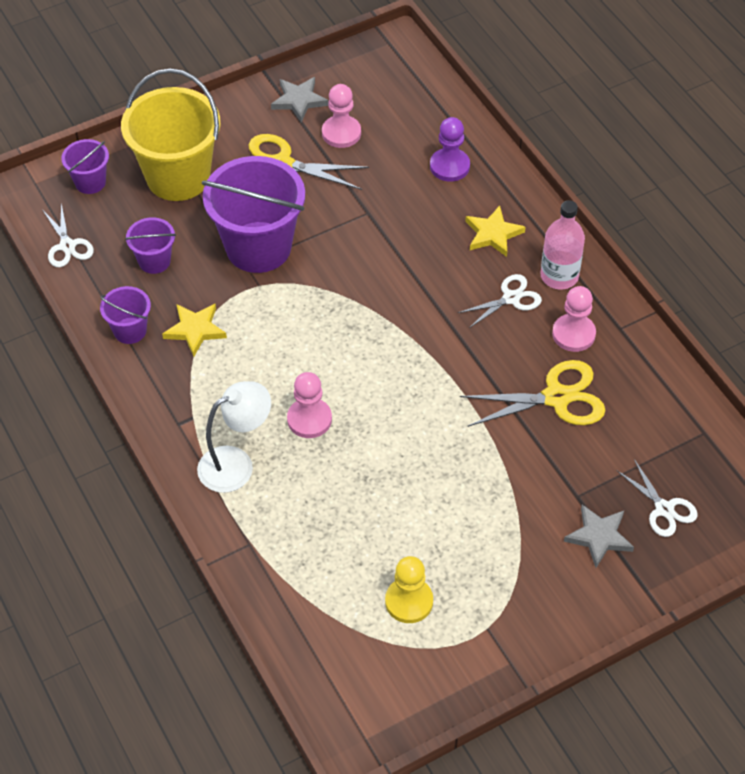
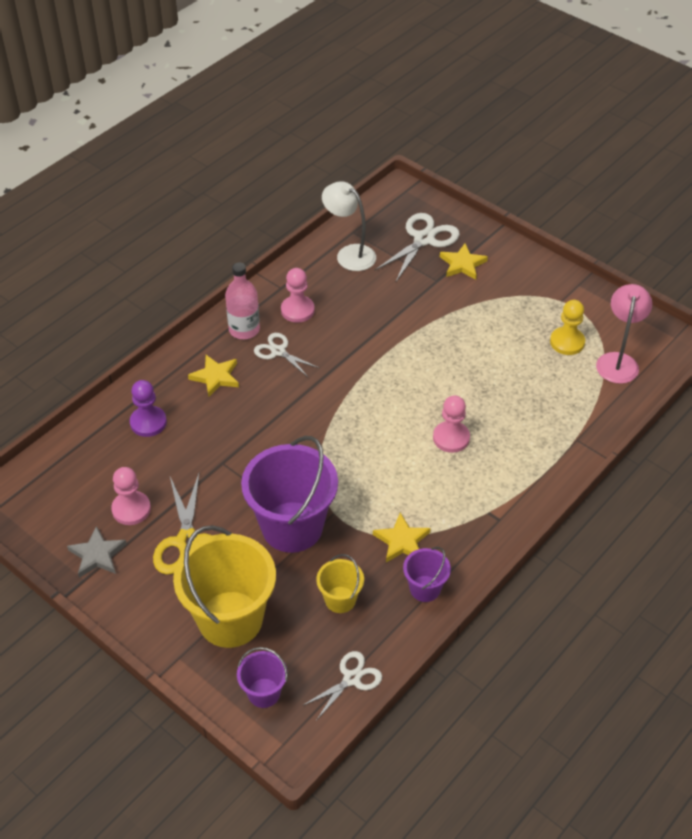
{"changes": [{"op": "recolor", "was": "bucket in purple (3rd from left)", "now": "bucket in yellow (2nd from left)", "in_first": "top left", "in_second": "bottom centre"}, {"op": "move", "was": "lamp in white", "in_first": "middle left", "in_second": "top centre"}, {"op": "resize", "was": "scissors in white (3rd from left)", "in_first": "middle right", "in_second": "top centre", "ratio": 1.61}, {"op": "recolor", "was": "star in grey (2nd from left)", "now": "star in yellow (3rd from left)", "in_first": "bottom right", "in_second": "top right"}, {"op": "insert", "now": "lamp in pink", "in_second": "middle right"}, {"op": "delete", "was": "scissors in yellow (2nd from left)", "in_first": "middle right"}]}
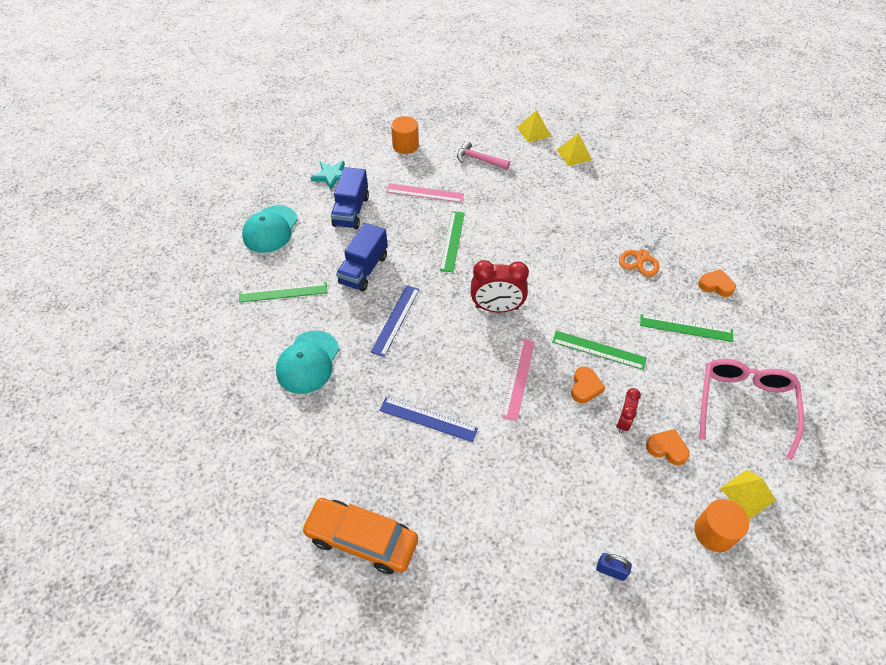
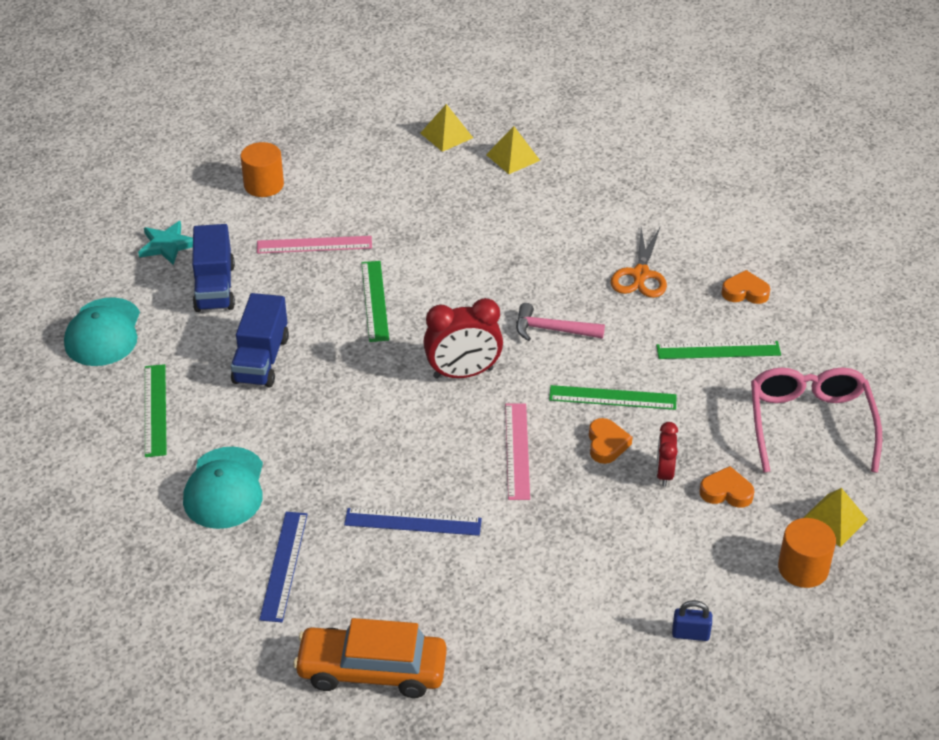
{"changes": [{"op": "rotate", "was": "ruler in green (1st from left)", "in_first": "middle left", "in_second": "middle left", "clockwise": -75}, {"op": "move", "was": "ruler in blue (1st from left)", "in_first": "centre", "in_second": "bottom left"}, {"op": "move", "was": "hammer in pink", "in_first": "top centre", "in_second": "centre"}]}
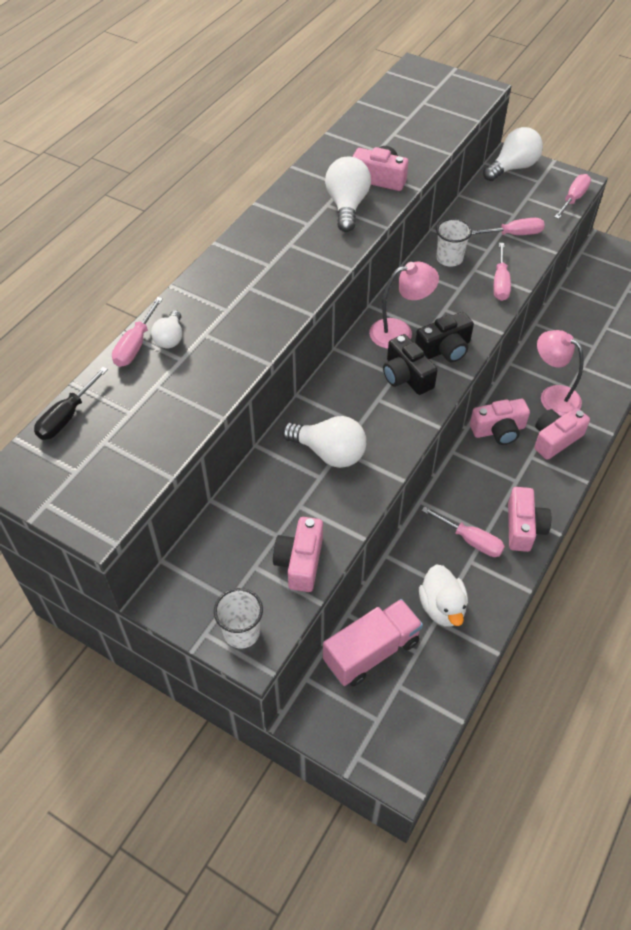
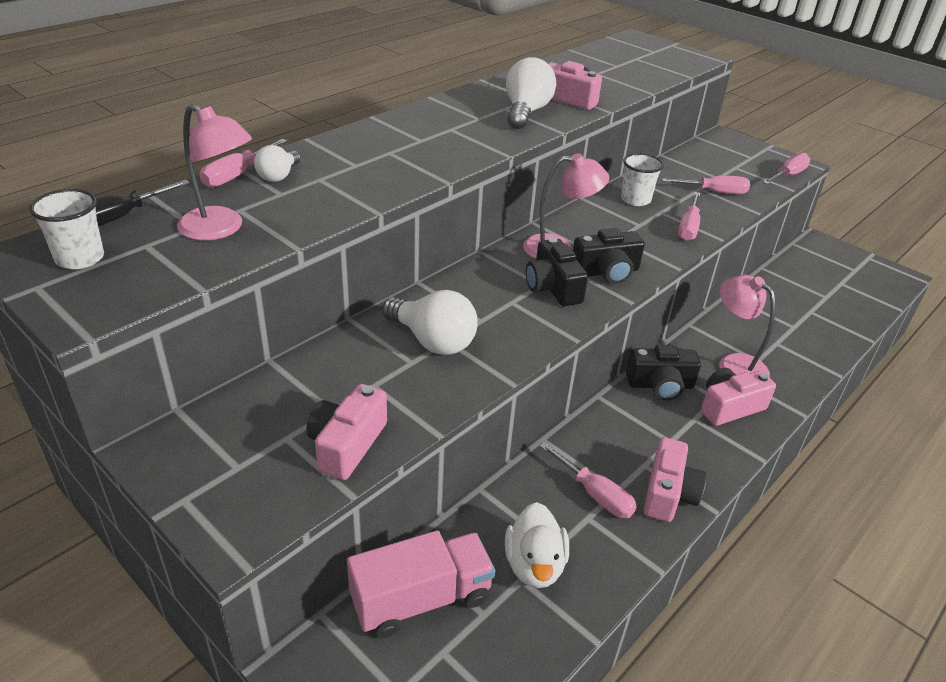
{"changes": [{"op": "move", "was": "cup in white (1st from left)", "in_first": "centre", "in_second": "middle left"}, {"op": "insert", "now": "lamp in pink (1st from left)", "in_second": "top left"}, {"op": "recolor", "was": "camera in pink (3rd from left)", "now": "camera in black (3rd from left)", "in_first": "middle right", "in_second": "middle right"}, {"op": "delete", "was": "light bulb in white (4th from left)", "in_first": "top right"}]}
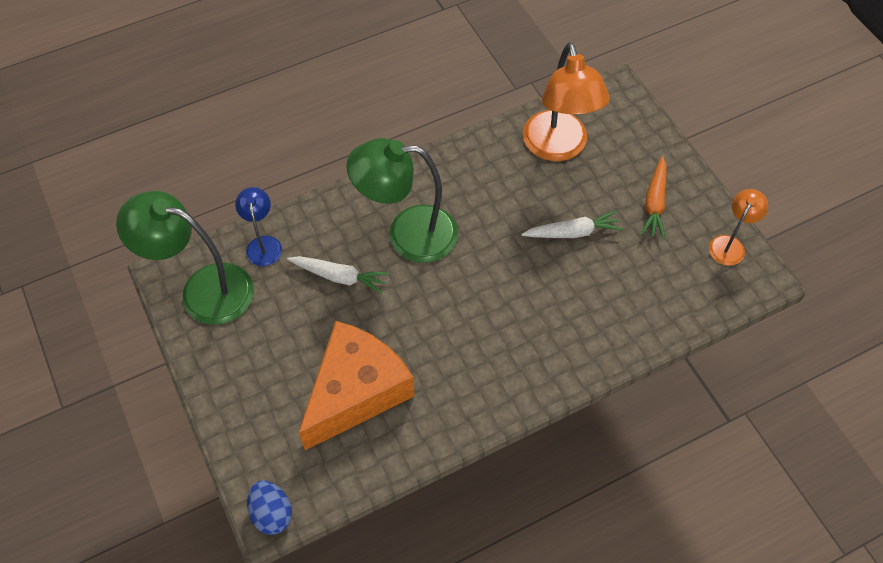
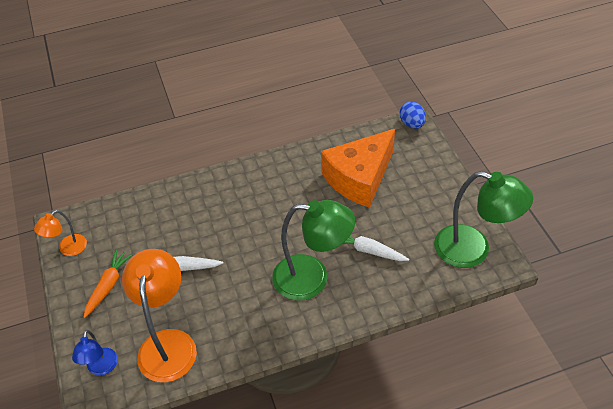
{"changes": [{"op": "move", "was": "lamp in blue", "in_first": "middle left", "in_second": "bottom left"}]}
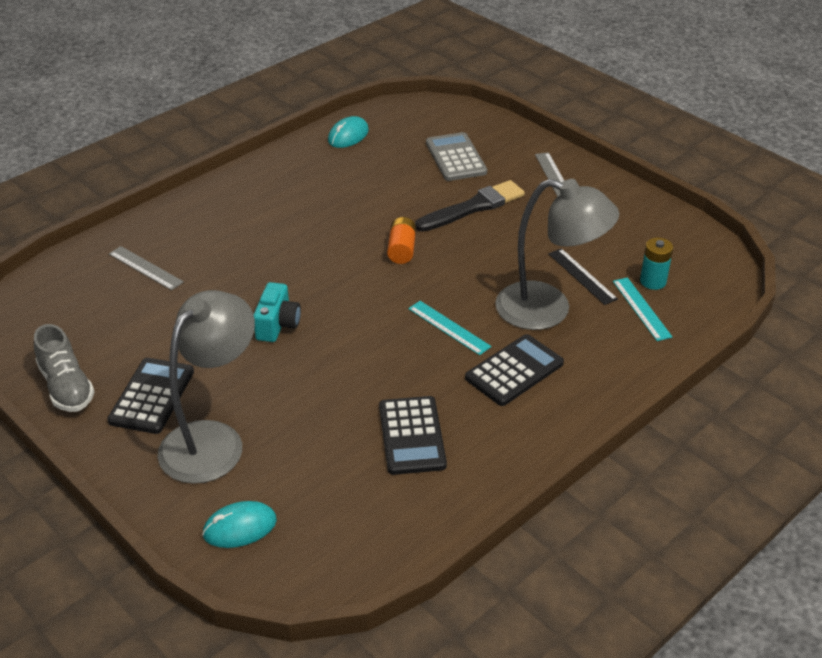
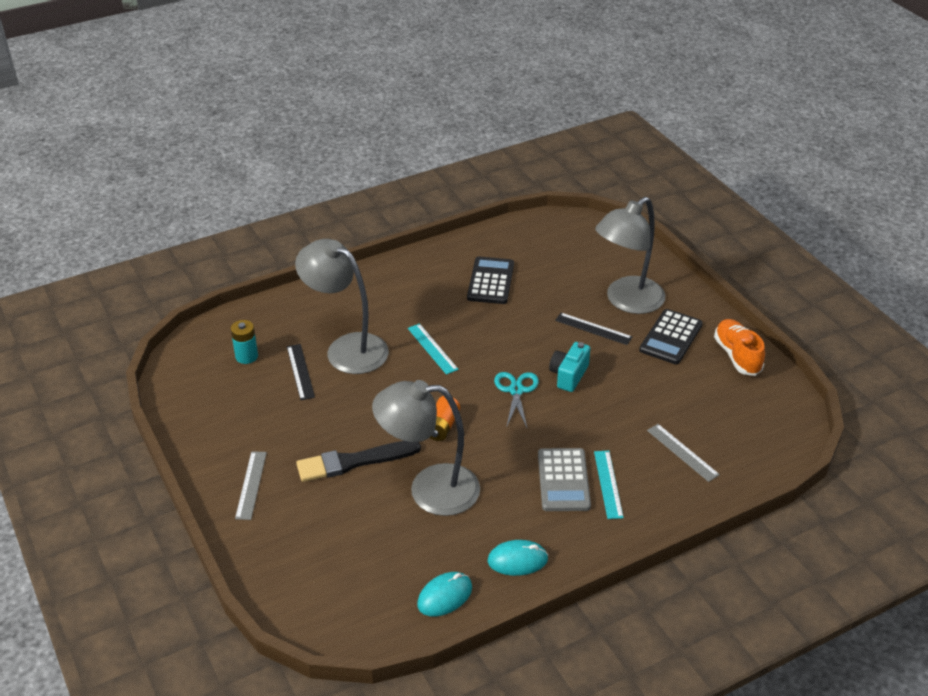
{"changes": [{"op": "insert", "now": "lamp in grey (2nd from left)", "in_second": "centre"}, {"op": "move", "was": "mouse in turquoise (1st from left in the first image)", "now": "mouse in turquoise (2nd from left)", "in_first": "bottom left", "in_second": "bottom centre"}, {"op": "insert", "now": "scissors in turquoise", "in_second": "centre"}, {"op": "move", "was": "calculator in grey", "in_first": "top centre", "in_second": "bottom centre"}, {"op": "insert", "now": "ruler in black (2nd from left)", "in_second": "centre"}, {"op": "move", "was": "ruler in turquoise (2nd from left)", "in_first": "middle right", "in_second": "bottom centre"}, {"op": "recolor", "was": "shoe in grey", "now": "shoe in orange", "in_first": "middle left", "in_second": "middle right"}, {"op": "delete", "was": "calculator in black (3rd from left)", "in_first": "centre"}]}
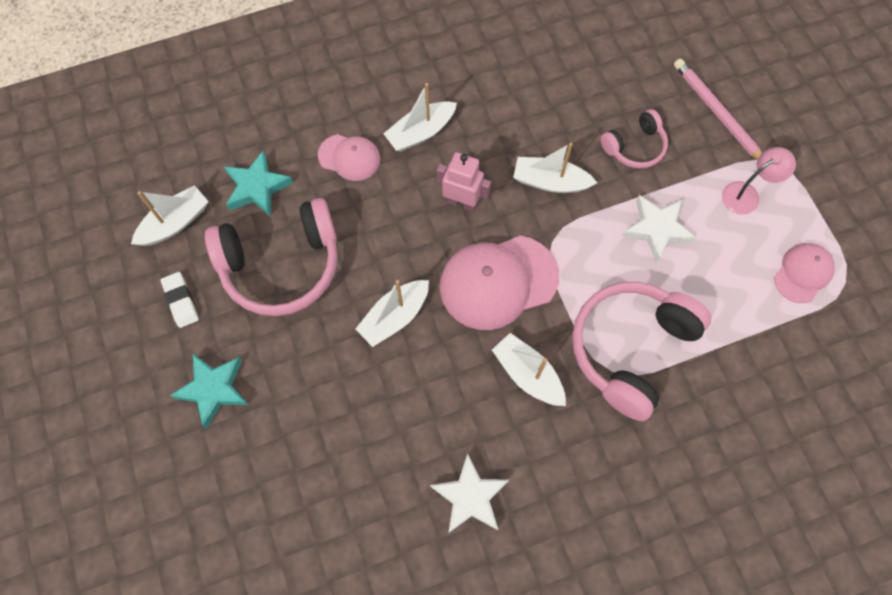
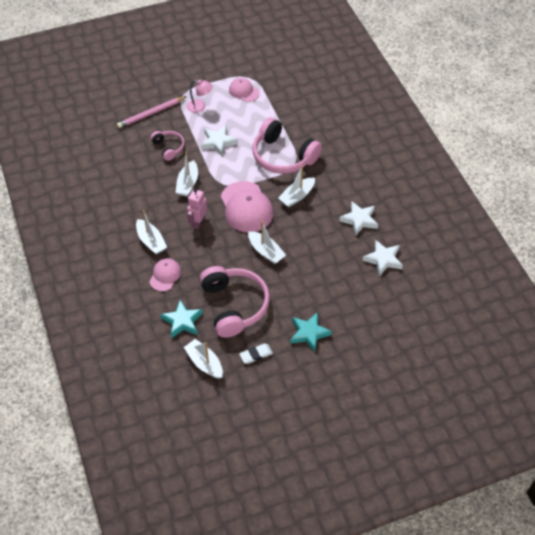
{"changes": [{"op": "rotate", "was": "lamp in pink", "in_first": "top right", "in_second": "top centre", "clockwise": 135}, {"op": "insert", "now": "star in white (3rd from left)", "in_second": "middle right"}]}
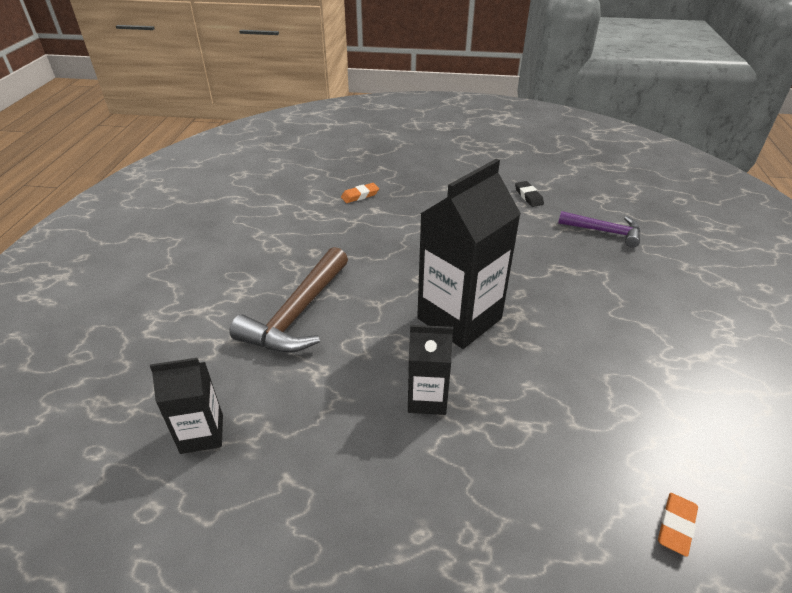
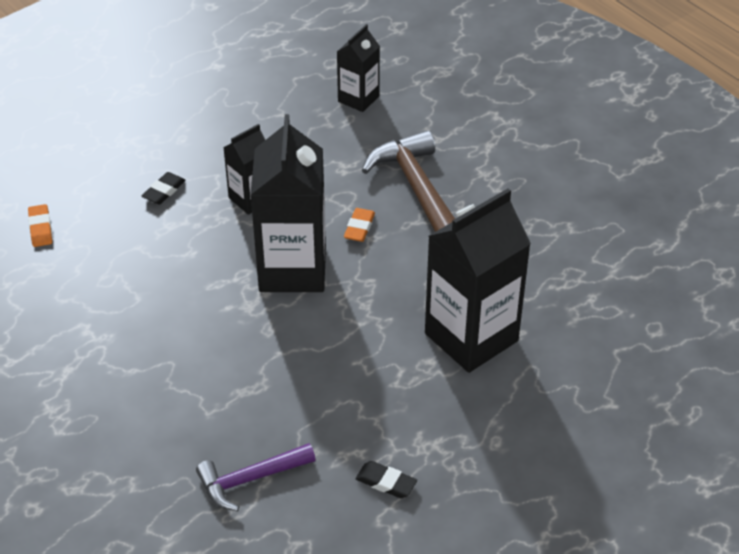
{"changes": [{"op": "insert", "now": "eraser in black (1st from left)", "in_second": "middle left"}, {"op": "move", "was": "eraser in orange (1st from left in the first image)", "now": "eraser in orange (2nd from left)", "in_first": "top centre", "in_second": "centre"}, {"op": "insert", "now": "carton in black (4th from left)", "in_second": "centre"}]}
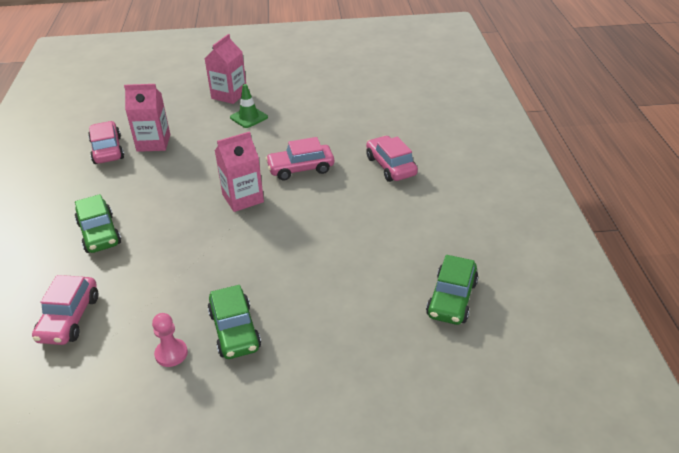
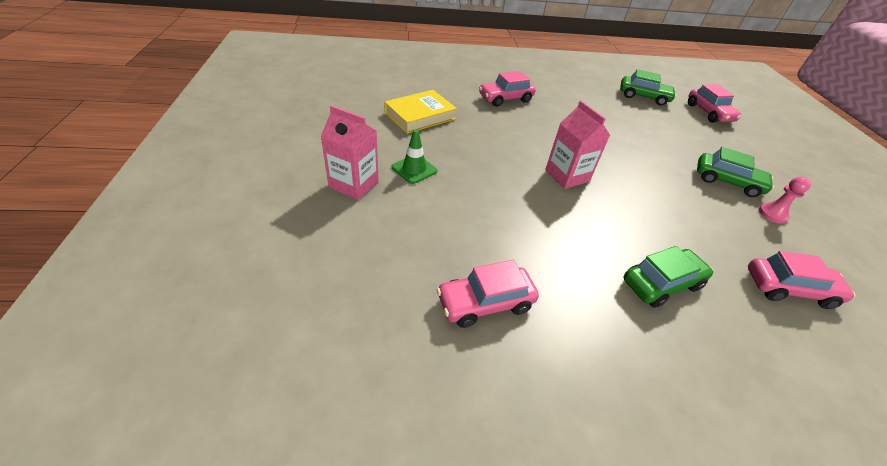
{"changes": [{"op": "insert", "now": "book in yellow", "in_second": "top centre"}, {"op": "move", "was": "car in pink (3rd from left)", "in_first": "centre", "in_second": "top right"}, {"op": "rotate", "was": "car in green (2nd from left in the first image)", "in_first": "bottom centre", "in_second": "middle right", "clockwise": 45}, {"op": "delete", "was": "carton in pink (1st from left)", "in_first": "top left"}]}
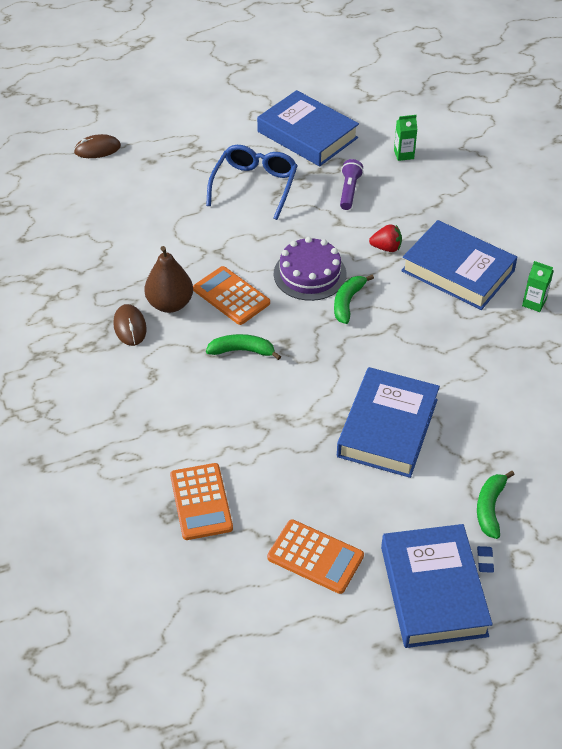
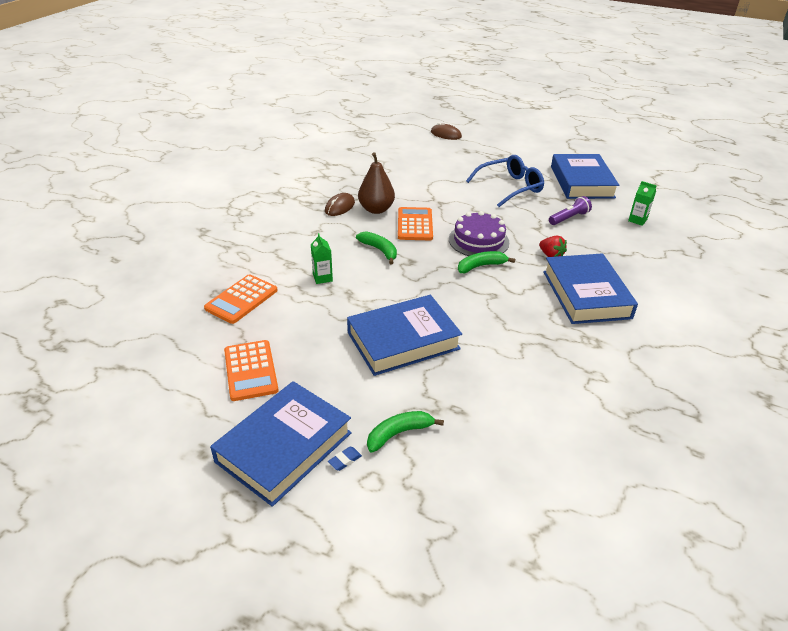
{"changes": [{"op": "move", "was": "carton in green (2nd from left in the first image)", "now": "carton in green (1st from left)", "in_first": "middle right", "in_second": "centre"}]}
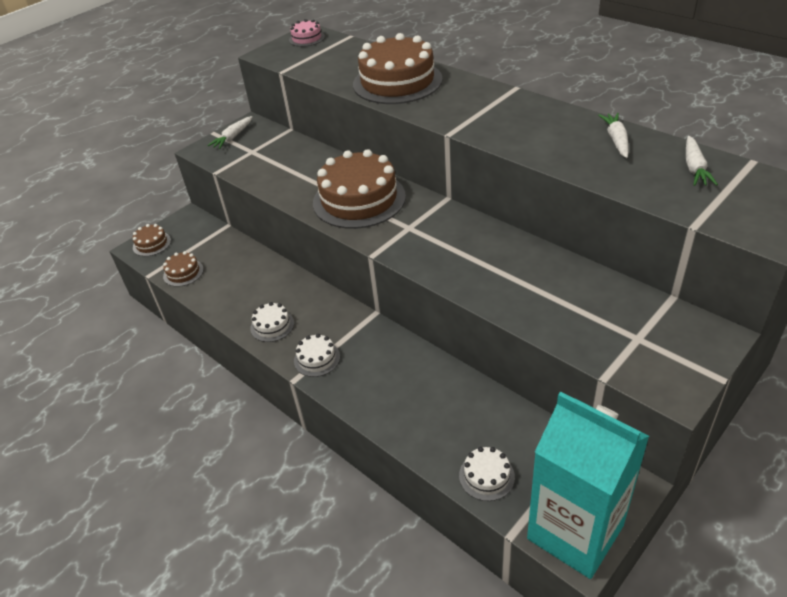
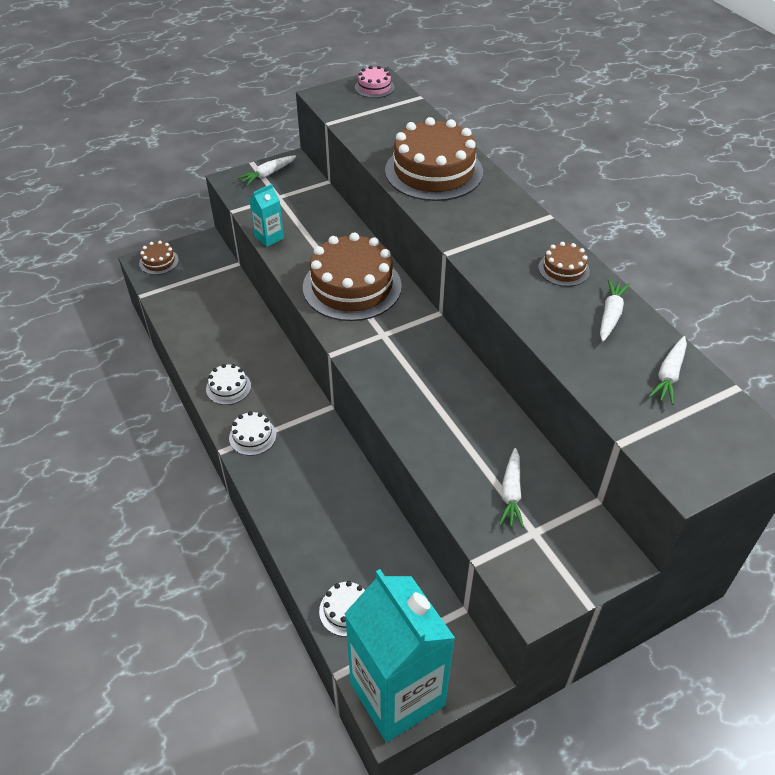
{"changes": [{"op": "insert", "now": "carton in turquoise (1st from left)", "in_second": "top centre"}, {"op": "insert", "now": "carrot in white (2nd from left)", "in_second": "centre"}, {"op": "move", "was": "cake in brown (2nd from left in the first image)", "now": "cake in brown (4th from left)", "in_first": "middle left", "in_second": "middle right"}]}
